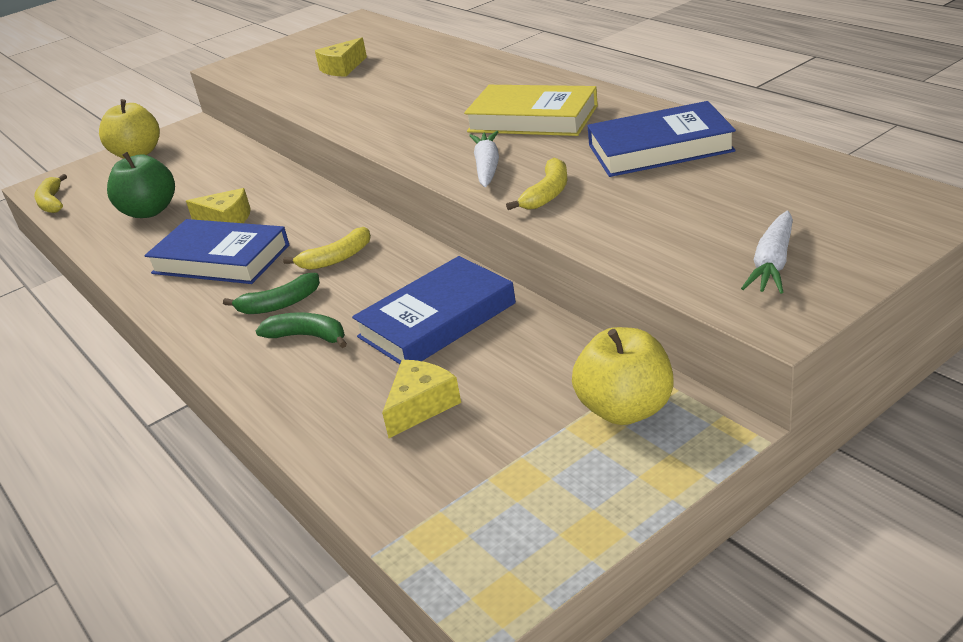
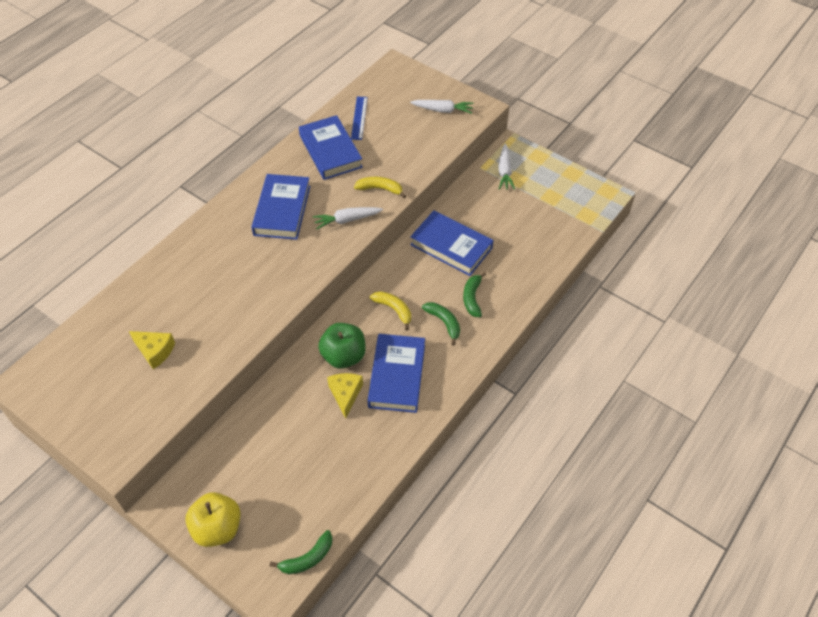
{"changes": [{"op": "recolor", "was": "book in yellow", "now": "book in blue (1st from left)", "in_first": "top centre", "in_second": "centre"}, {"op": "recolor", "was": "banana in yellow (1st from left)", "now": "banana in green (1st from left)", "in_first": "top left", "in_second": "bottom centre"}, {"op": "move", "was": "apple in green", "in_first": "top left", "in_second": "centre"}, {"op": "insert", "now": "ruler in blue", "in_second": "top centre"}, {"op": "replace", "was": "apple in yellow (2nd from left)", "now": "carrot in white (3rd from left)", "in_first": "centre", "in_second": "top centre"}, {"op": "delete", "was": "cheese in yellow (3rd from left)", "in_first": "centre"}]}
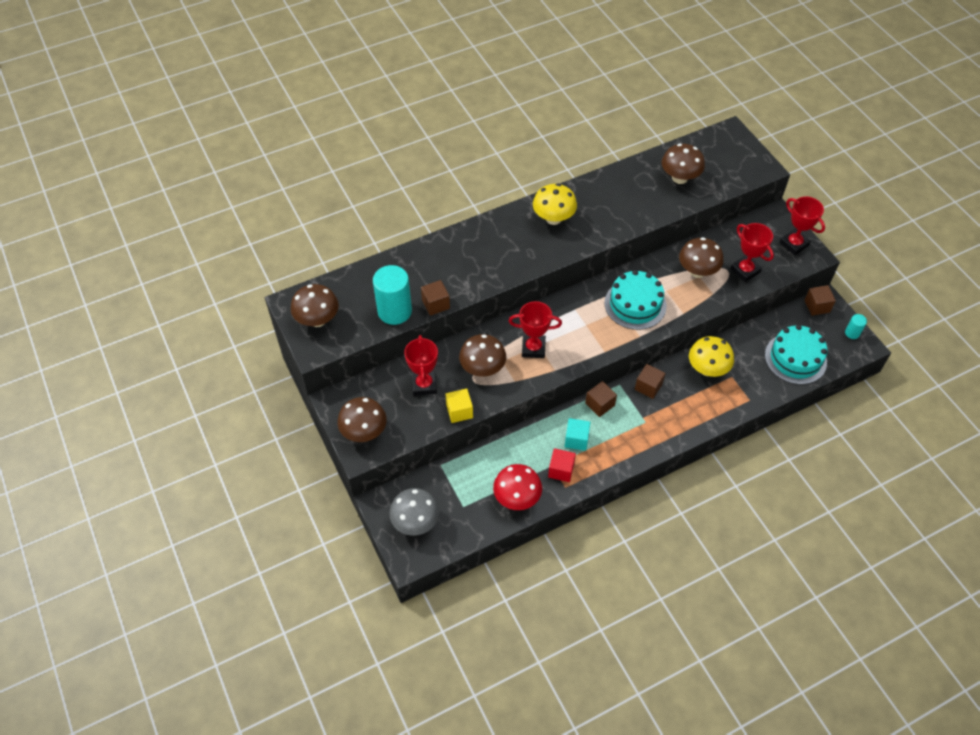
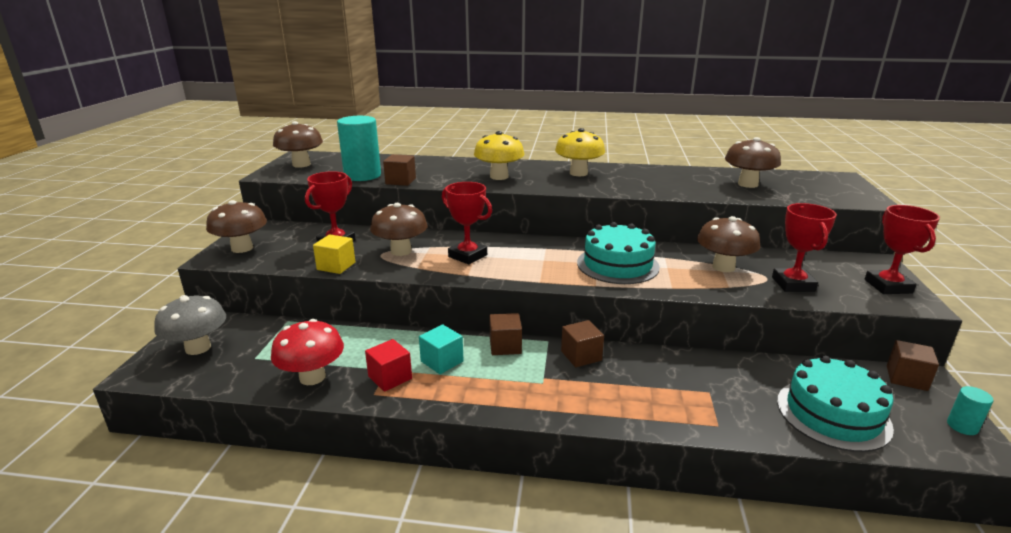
{"changes": [{"op": "move", "was": "mushroom in yellow (2nd from left in the first image)", "now": "mushroom in yellow (1st from left)", "in_first": "middle right", "in_second": "top centre"}]}
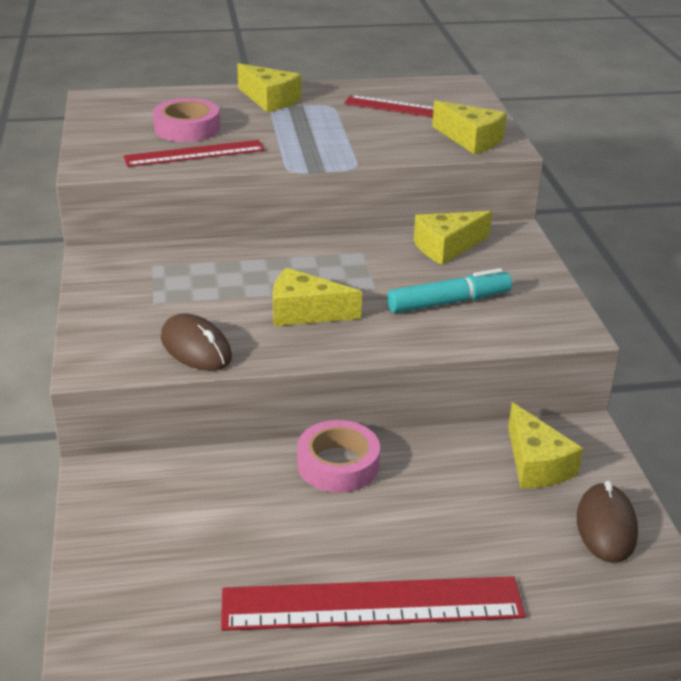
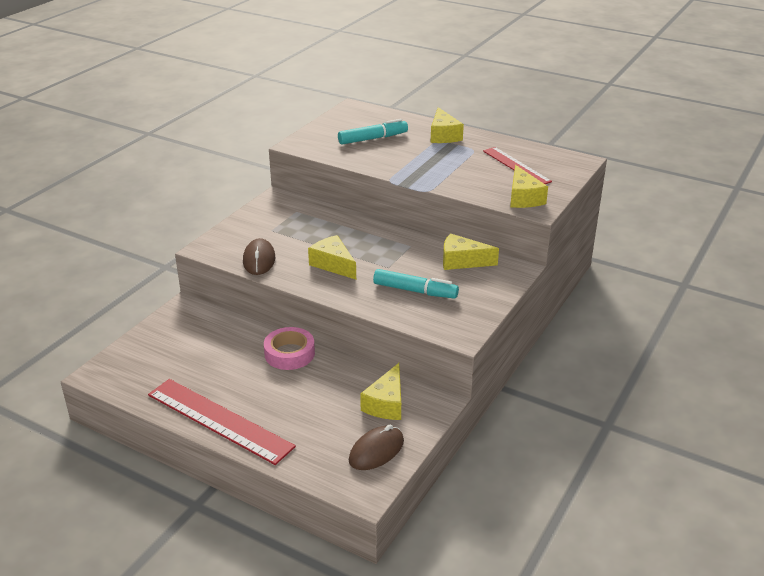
{"changes": [{"op": "replace", "was": "tape in pink (1st from left)", "now": "marker in turquoise (1st from left)", "in_first": "top left", "in_second": "top centre"}, {"op": "delete", "was": "ruler in red (1st from left)", "in_first": "top left"}]}
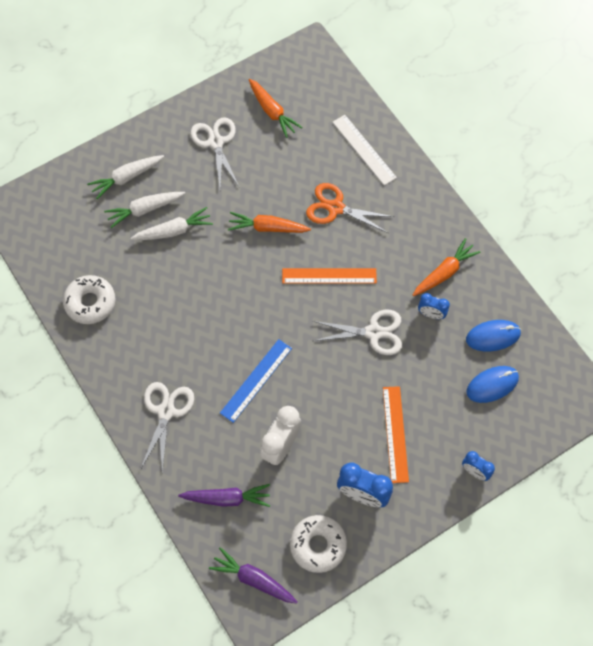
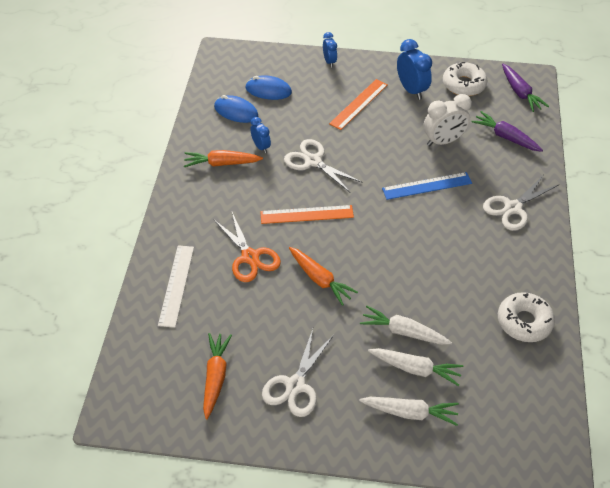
{"changes": [{"op": "rotate", "was": "ruler in orange (1st from left)", "in_first": "centre", "in_second": "centre", "clockwise": -45}]}
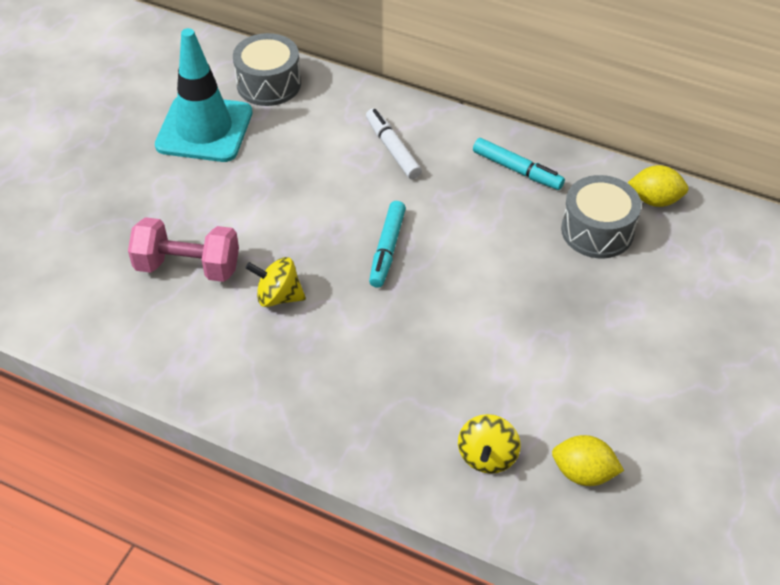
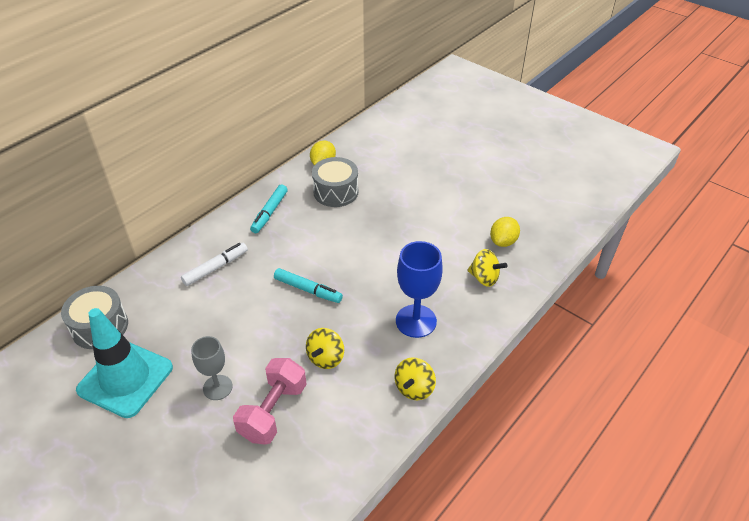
{"changes": [{"op": "rotate", "was": "marker in white", "in_first": "top centre", "in_second": "middle left", "clockwise": 150}, {"op": "insert", "now": "goblet in grey", "in_second": "bottom left"}, {"op": "rotate", "was": "marker in turquoise (2nd from left in the first image)", "in_first": "top centre", "in_second": "centre", "clockwise": 150}, {"op": "insert", "now": "spinning top in yellow (2nd from left)", "in_second": "bottom centre"}, {"op": "insert", "now": "goblet in blue", "in_second": "centre"}]}
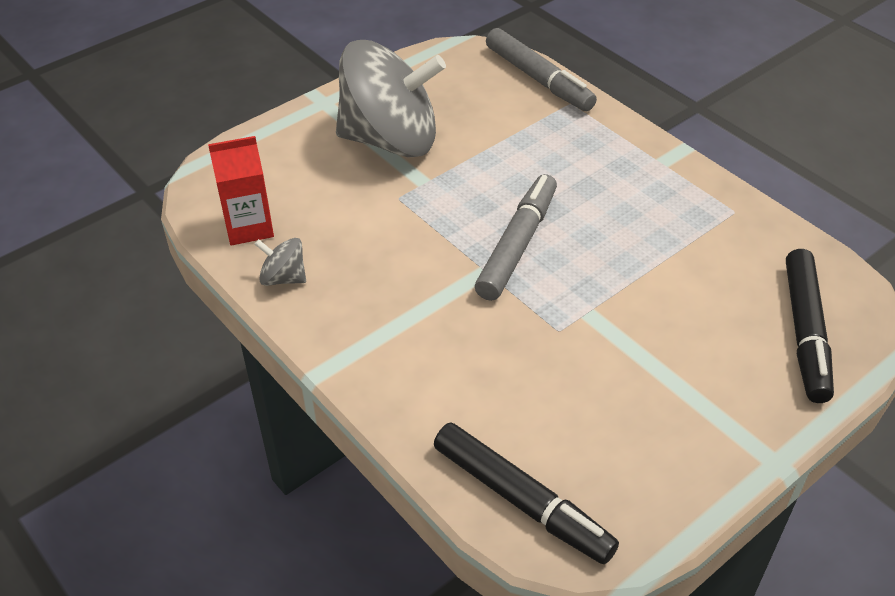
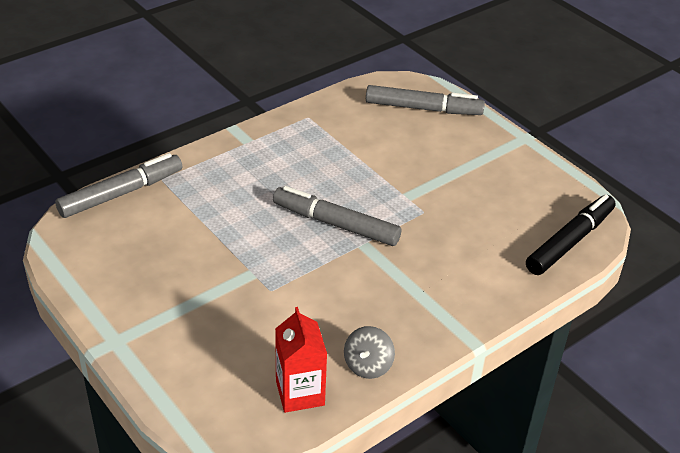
{"changes": [{"op": "recolor", "was": "marker in black (2nd from left)", "now": "marker in grey (3rd from left)", "in_first": "middle right", "in_second": "top centre"}, {"op": "delete", "was": "spinning top in grey (2nd from left)", "in_first": "top centre"}]}
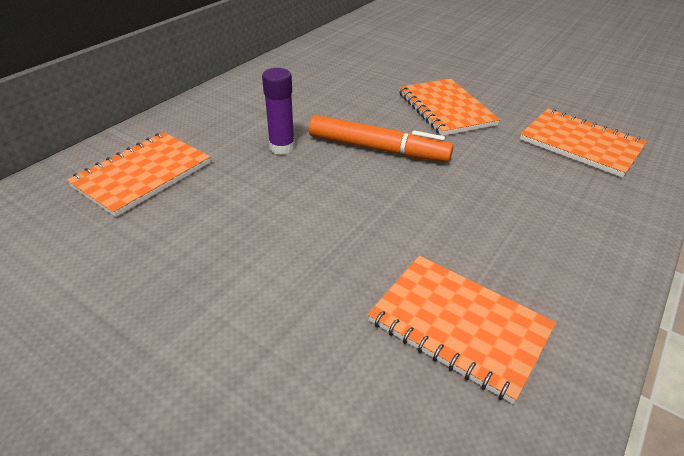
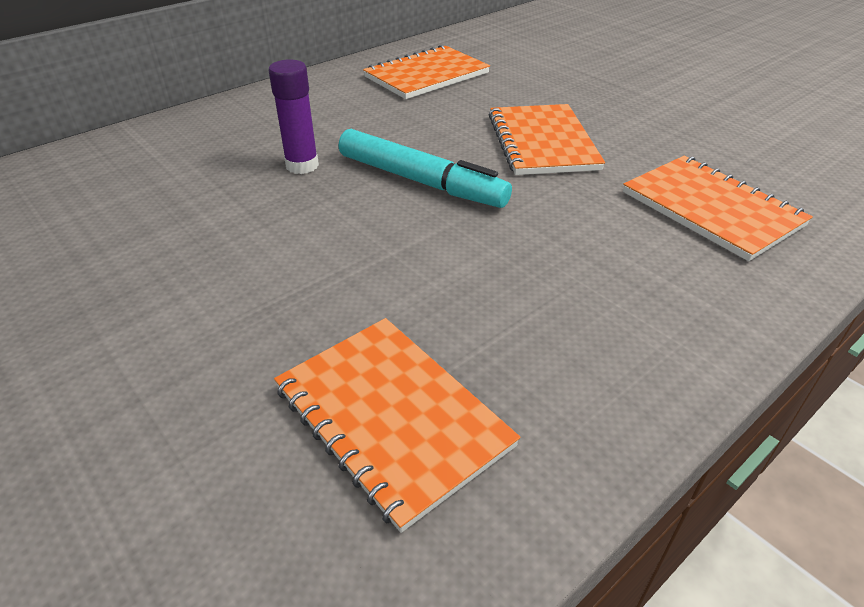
{"changes": [{"op": "recolor", "was": "marker in orange", "now": "marker in turquoise", "in_first": "top centre", "in_second": "top centre"}, {"op": "move", "was": "notebook in orange (1st from left in the first image)", "now": "notebook in orange (2nd from left)", "in_first": "middle left", "in_second": "top centre"}]}
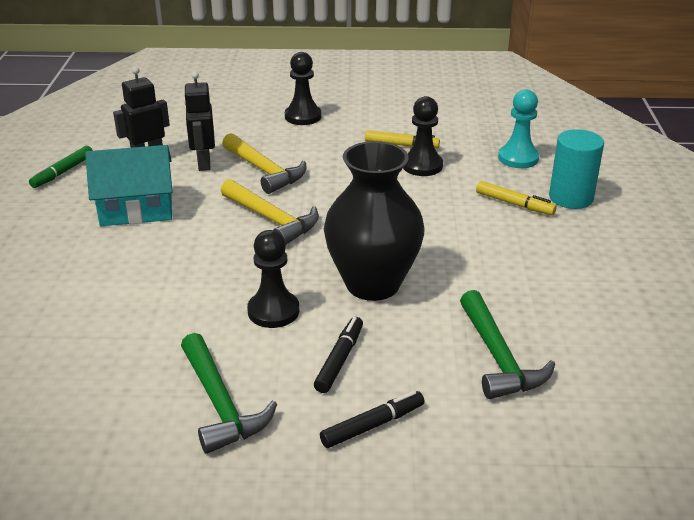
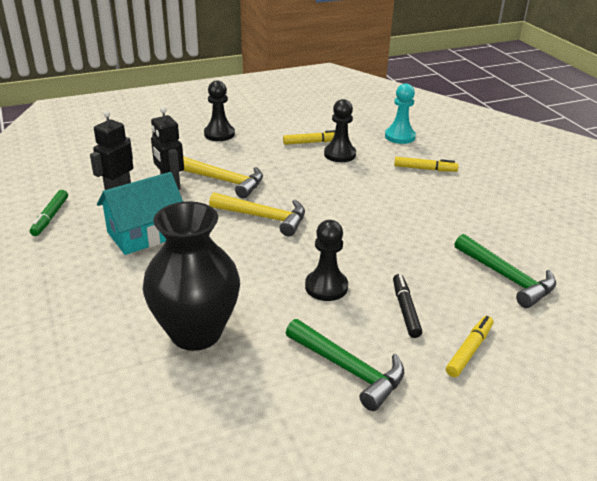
{"changes": [{"op": "move", "was": "vase in black", "in_first": "centre", "in_second": "middle left"}, {"op": "recolor", "was": "marker in black (2nd from left)", "now": "marker in yellow (3rd from left)", "in_first": "bottom centre", "in_second": "bottom right"}, {"op": "delete", "was": "cylinder in turquoise", "in_first": "top right"}]}
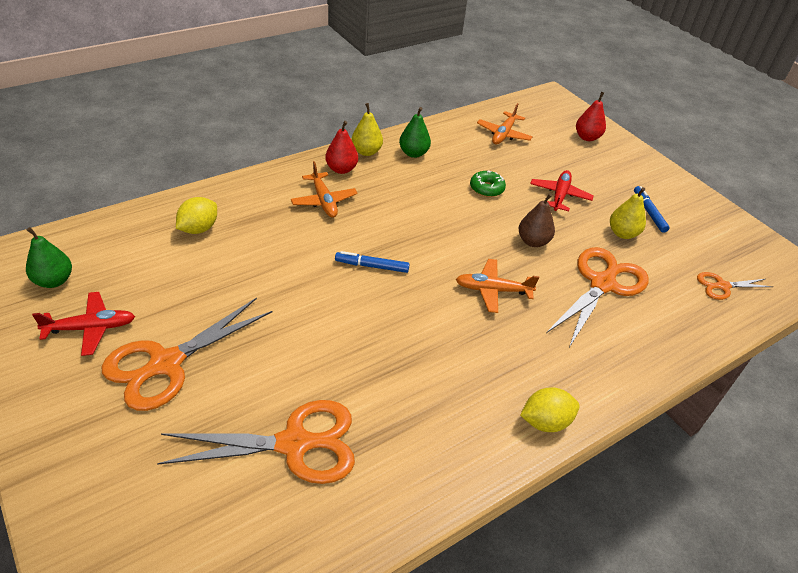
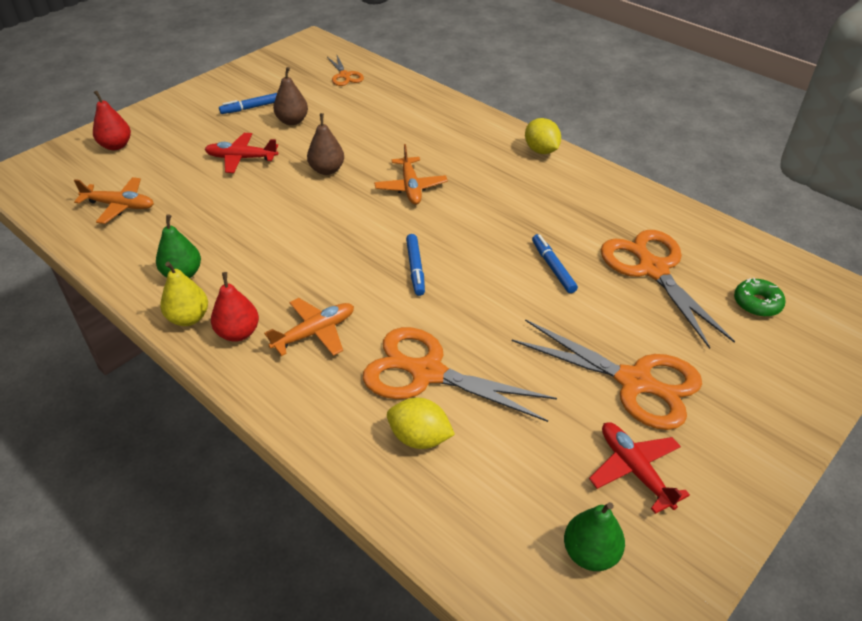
{"changes": [{"op": "recolor", "was": "pear in yellow (2nd from left)", "now": "pear in brown (1st from left)", "in_first": "middle right", "in_second": "top centre"}, {"op": "move", "was": "scissors in orange (3rd from left in the first image)", "now": "scissors in orange (2nd from left)", "in_first": "middle right", "in_second": "centre"}, {"op": "insert", "now": "marker in blue (3rd from left)", "in_second": "centre"}, {"op": "move", "was": "donut in green", "in_first": "top centre", "in_second": "middle right"}]}
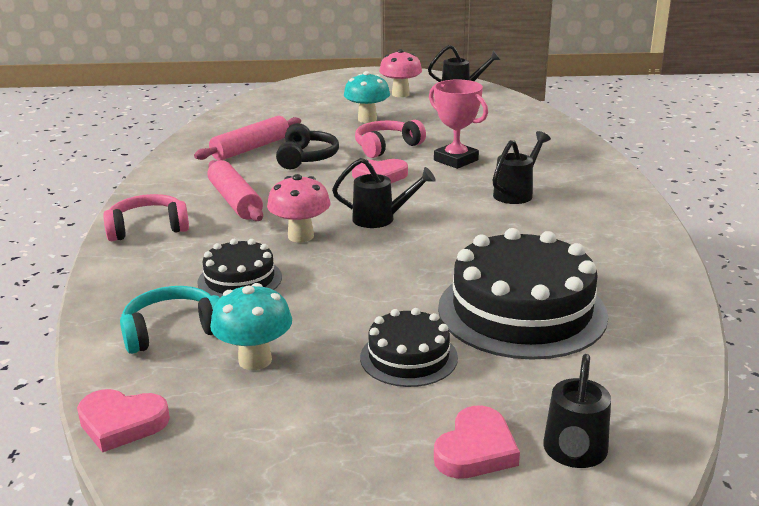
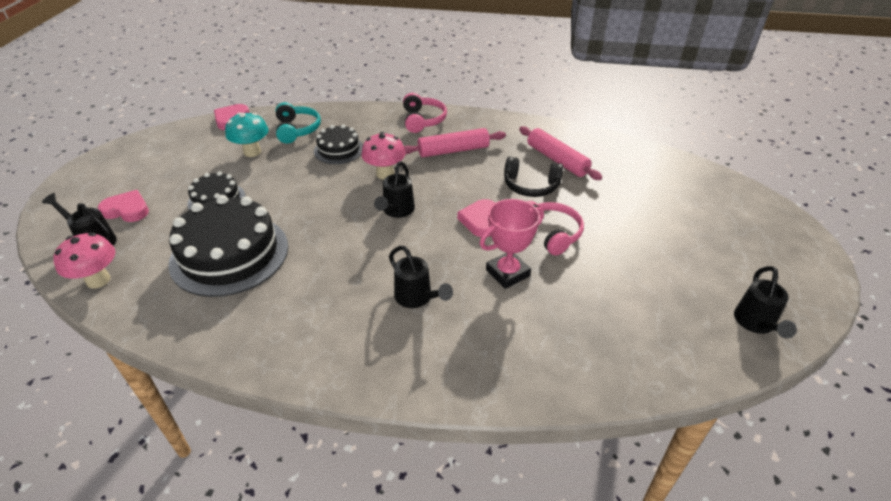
{"changes": [{"op": "move", "was": "mushroom in pink (2nd from left in the first image)", "now": "mushroom in pink (1st from left)", "in_first": "top centre", "in_second": "middle left"}, {"op": "rotate", "was": "heart in pink (3rd from left in the first image)", "in_first": "bottom centre", "in_second": "middle left", "clockwise": 150}, {"op": "delete", "was": "mushroom in turquoise (2nd from left)", "in_first": "top centre"}]}
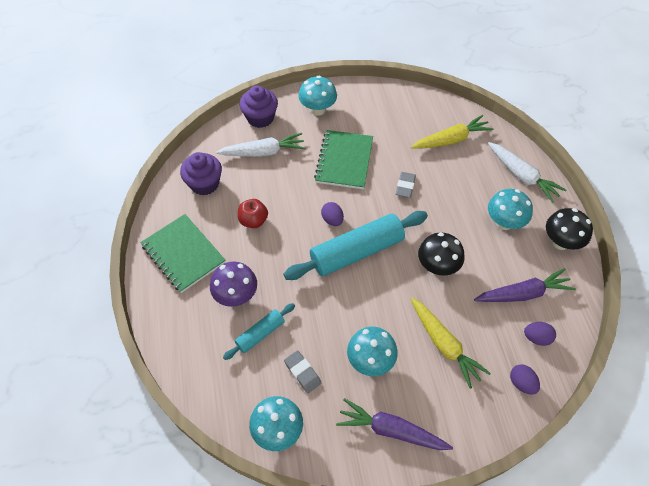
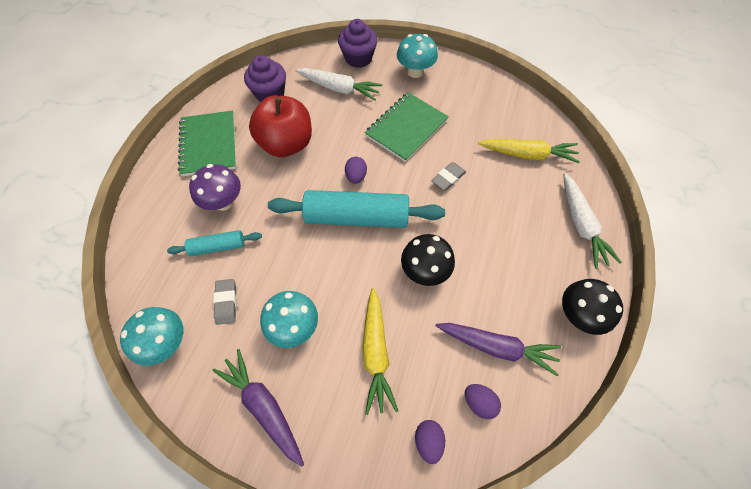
{"changes": [{"op": "resize", "was": "apple in red", "in_first": "centre", "in_second": "top centre", "ratio": 1.9}, {"op": "delete", "was": "mushroom in turquoise (4th from left)", "in_first": "middle right"}]}
